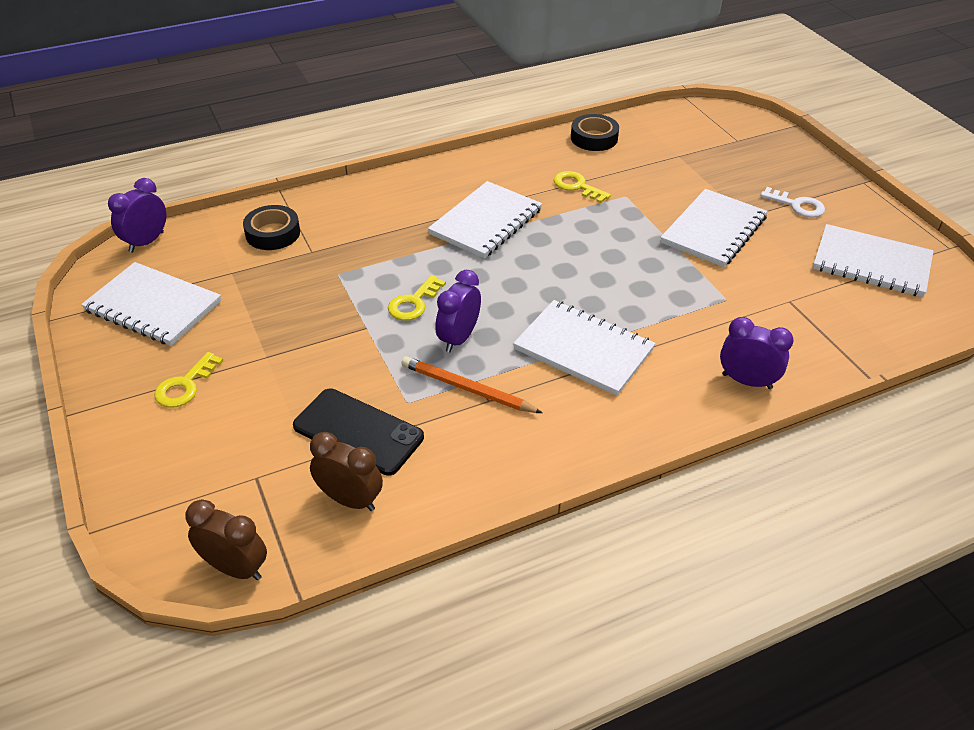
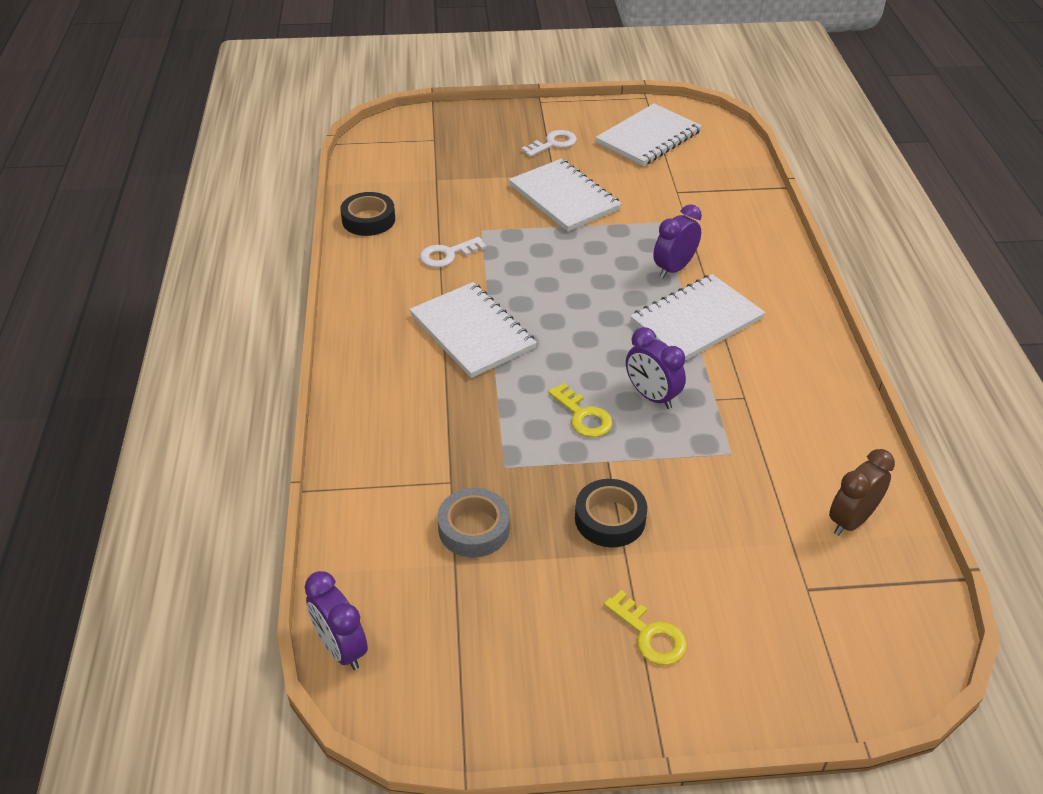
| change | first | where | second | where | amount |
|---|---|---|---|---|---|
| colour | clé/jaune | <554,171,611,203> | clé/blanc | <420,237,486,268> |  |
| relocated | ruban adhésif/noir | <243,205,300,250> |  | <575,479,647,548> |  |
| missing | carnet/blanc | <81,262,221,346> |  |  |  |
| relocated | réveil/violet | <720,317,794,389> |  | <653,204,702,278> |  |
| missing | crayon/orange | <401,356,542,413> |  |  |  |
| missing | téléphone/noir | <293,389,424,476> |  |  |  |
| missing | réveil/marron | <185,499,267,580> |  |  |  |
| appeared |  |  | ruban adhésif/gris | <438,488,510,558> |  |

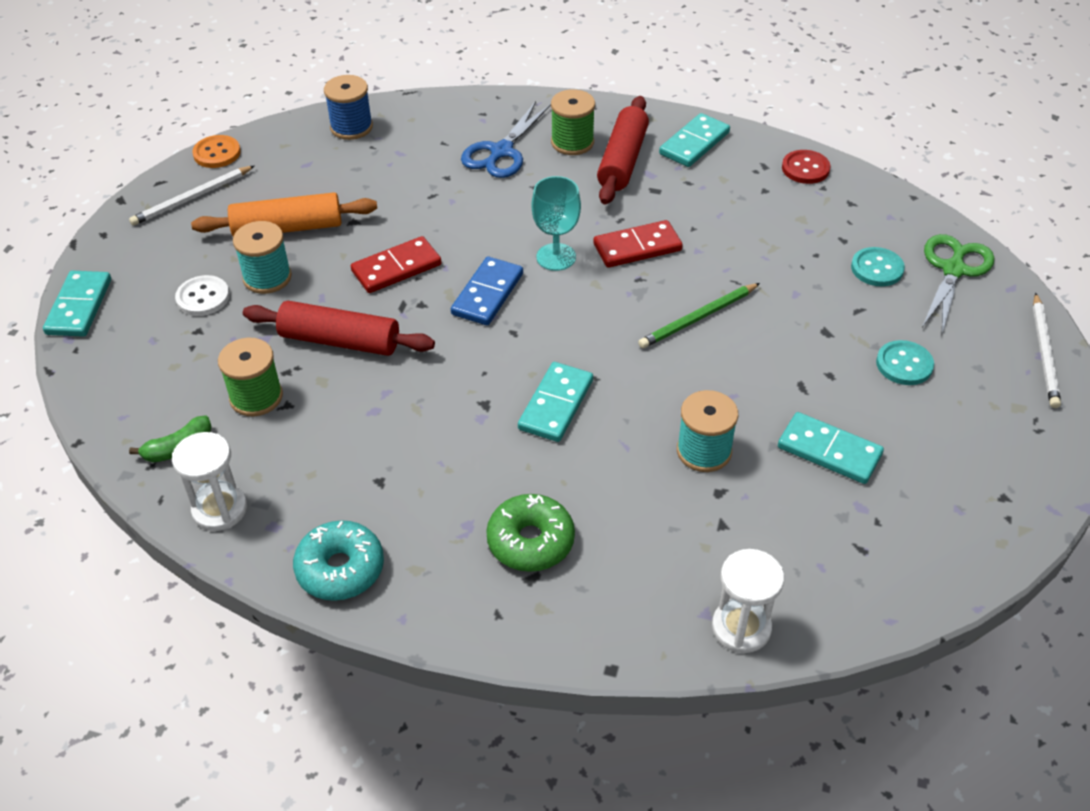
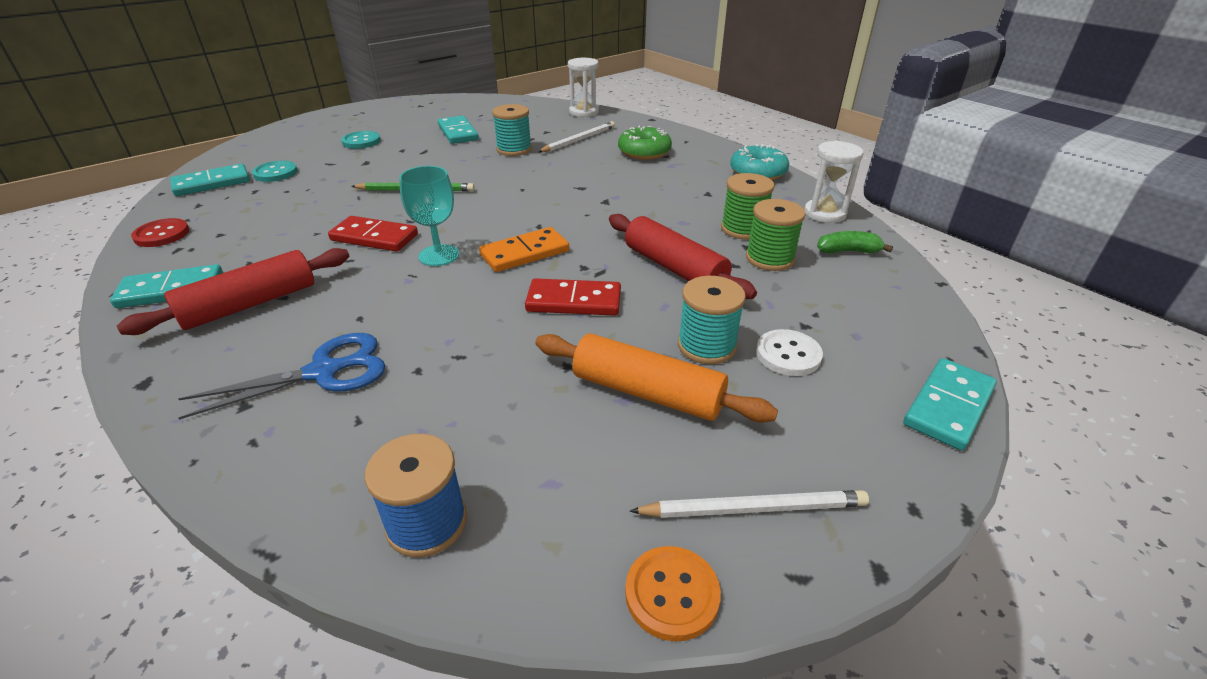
| change | first | where | second | where | amount |
|---|---|---|---|---|---|
| relocated | bobine/vert | <551,89,595,155> |  | <721,173,775,240> |  |
| missing | ciseaux/vert | <922,234,995,334> |  |  |  |
| colour | domino/bleu | <451,257,523,325> | domino/orange | <479,227,569,272> |  |
| relocated | crayon/blanc | <1033,293,1061,408> |  | <538,121,615,152> |  |
| relocated | domino/turquoise | <518,362,593,442> |  | <170,164,250,196> |  |

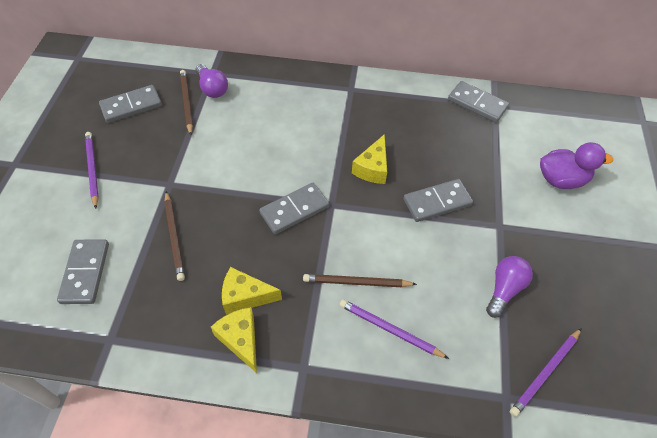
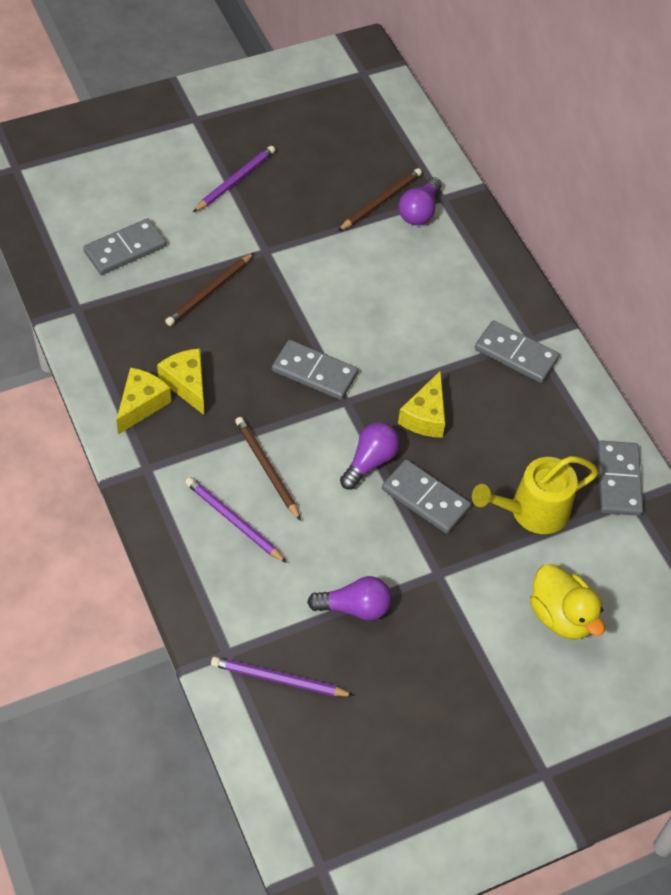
| change | first | where | second | where | amount |
|---|---|---|---|---|---|
| relocated | domino/gris | <99,85,162,123> |  | <475,320,560,383> |  |
| spun | fromage/jaune | <352,134,387,184> |  | <398,371,445,438> | 60 degrees counterclockwise |
| colour | canard/violet | <540,142,613,189> | canard/jaune | <530,564,605,640> |  |
| spun | crayon/violet | <339,299,449,359> |  | <185,477,287,563> | 45 degrees counterclockwise |
| appeared |  |  | ampoule/violet | <340,422,400,489> |  |
| appeared |  |  | arrosoir/jaune | <472,456,599,534> |  |

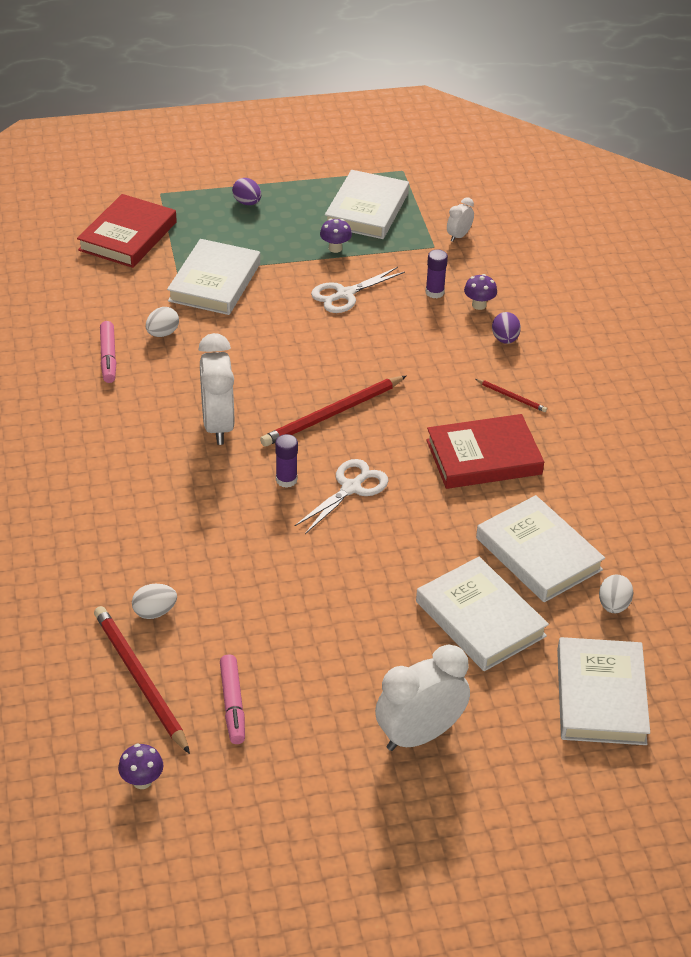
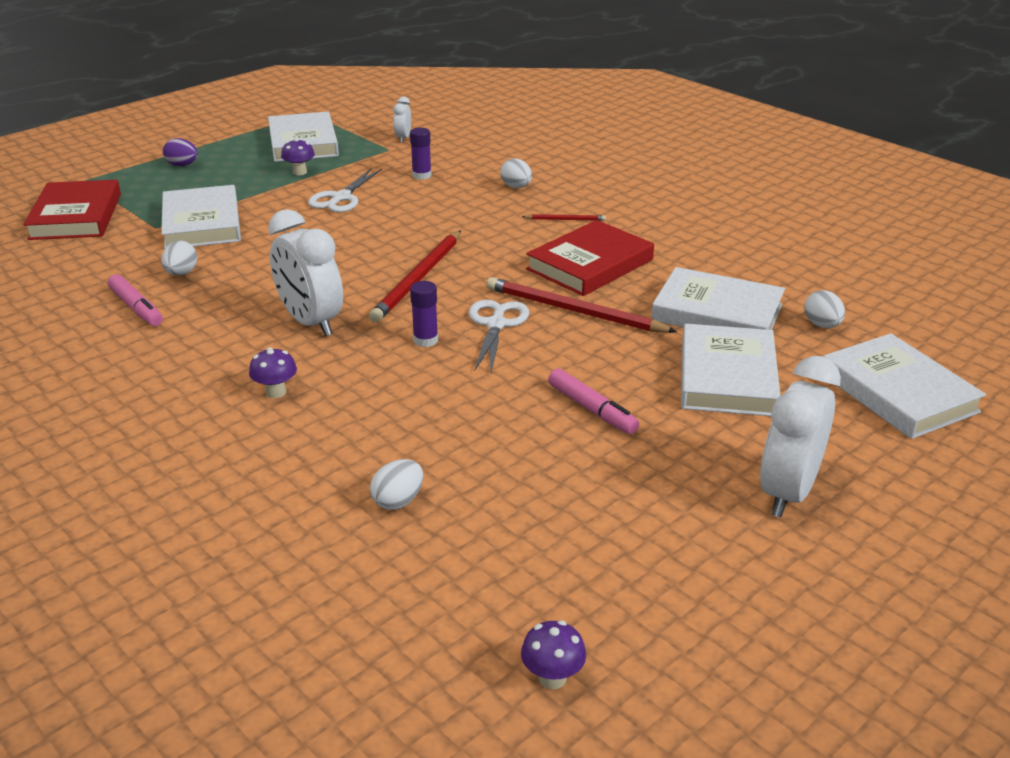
| change | first | where | second | where | amount |
|---|---|---|---|---|---|
| relocated | champignon/violet | <464,274,497,310> |  | <249,347,297,398> |  |
| colour | œuf/violet | <492,312,521,344> | œuf/blanc | <500,159,532,188> |  |
| spun | livre/blanc | <416,557,549,671> |  | <681,324,780,416> | 75 degrees clockwise |
| relocated | crayon/rouge | <94,606,190,754> |  | <486,277,677,333> |  |
| relocated | feutre/rose | <220,655,245,744> |  | <548,369,639,434> |  |

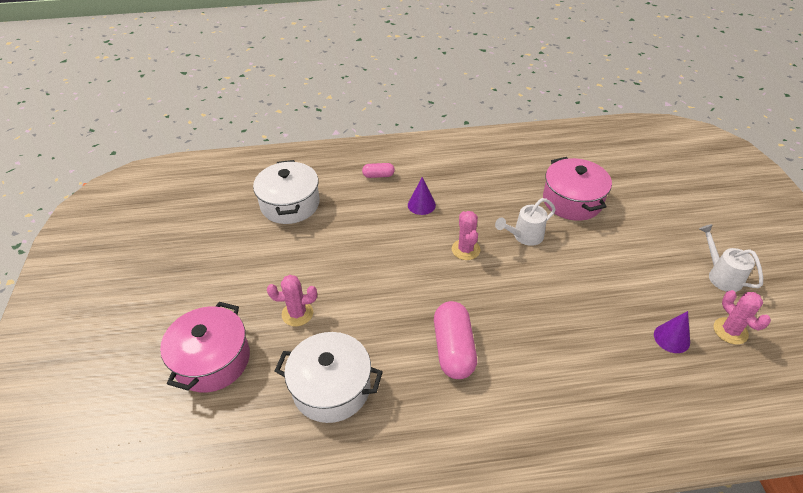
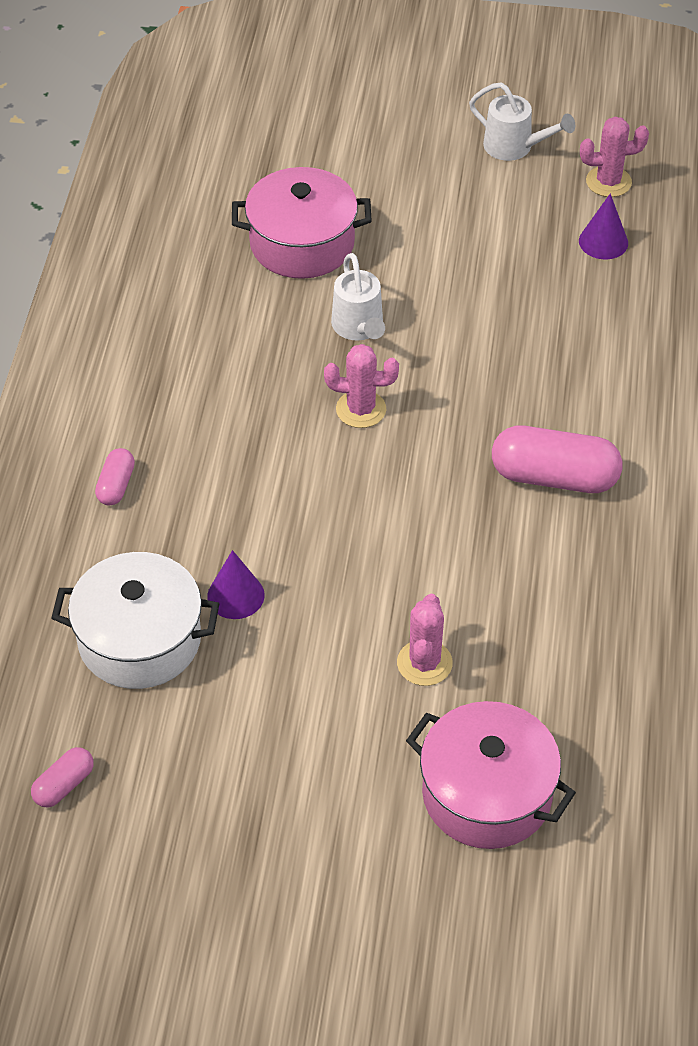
| change | first | where | second | where | amount |
|---|---|---|---|---|---|
| relocated | cône/violet | <408,177,436,215> |  | <207,550,265,619> |  |
| spun | arrosoir/blanc | <699,224,763,292> |  | <469,82,575,161> | 135 degrees counterclockwise |
| missing | marmite/blanc | <275,332,383,423> |  |  |  |
| appeared |  |  | gélule/rose | <31,747,94,807> |  |

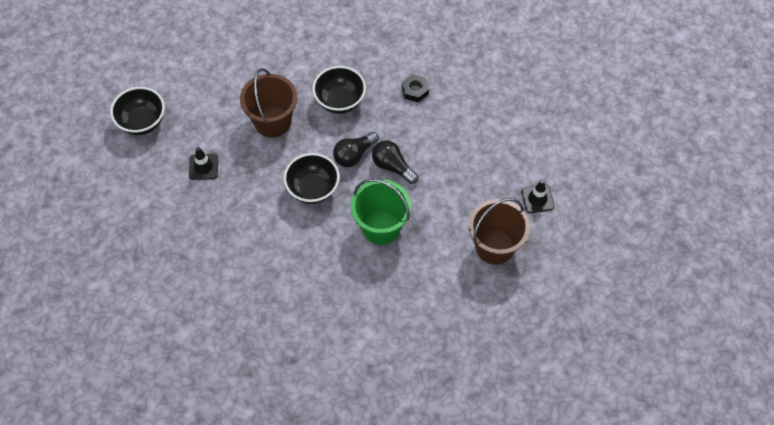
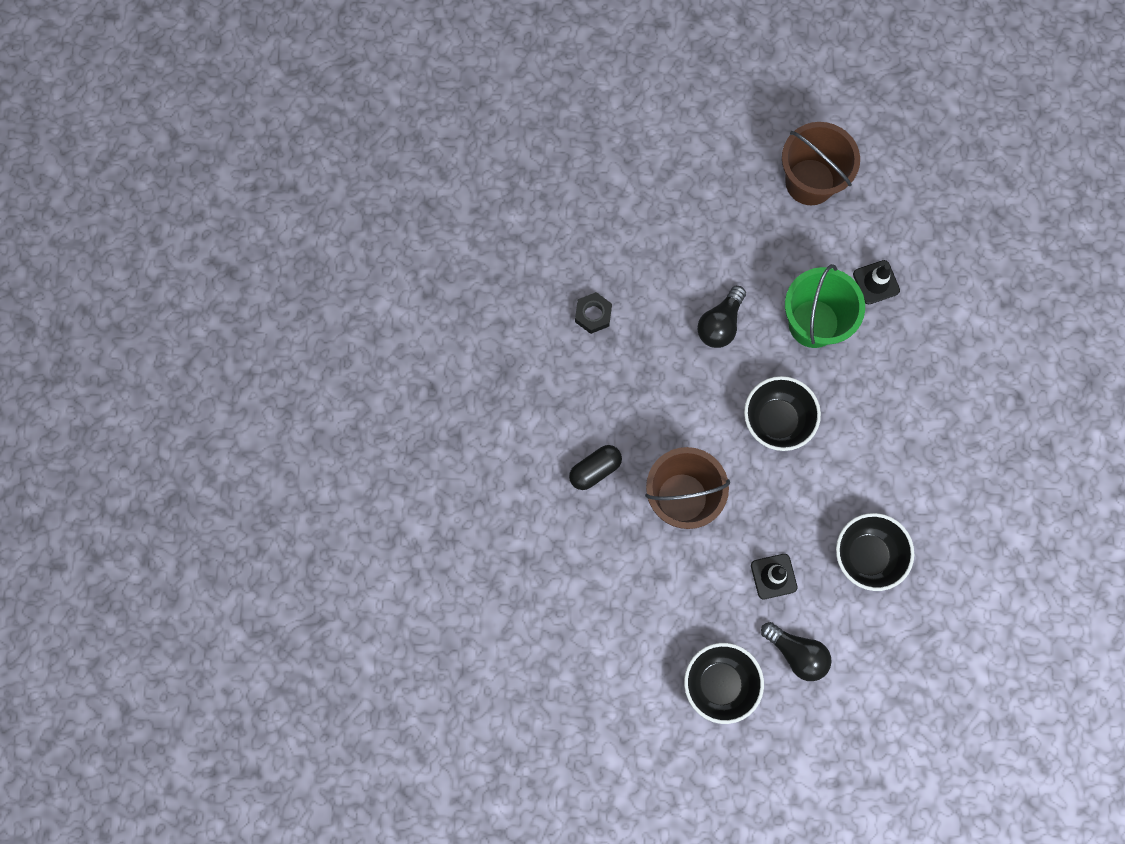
| change | first | where | second | where | amount |
|---|---|---|---|---|---|
| relocated | bol/noir | <313,66,366,114> |  | <836,513,914,591> |  |
| relocated | ampoule/noir | <333,132,379,167> |  | <761,622,831,681> |  |
| relocated | cône de chantier/noir | <521,180,554,213> |  | <853,260,900,304> |  |
| appeared |  |  | gélule/noir | <569,445,622,490> |  |

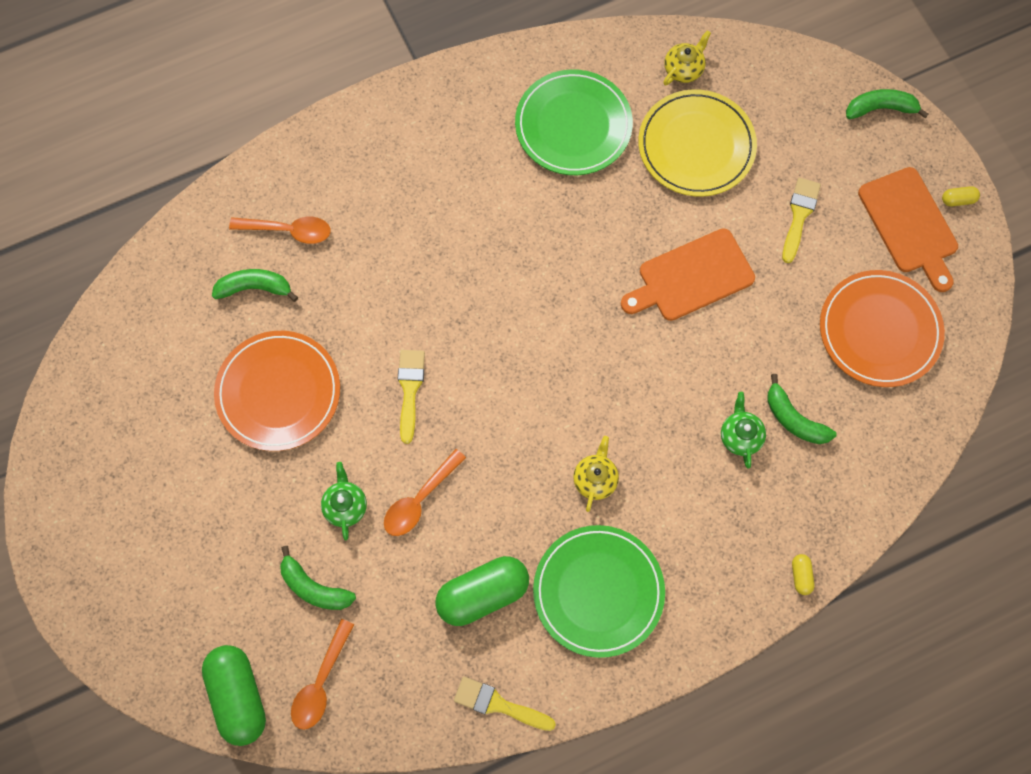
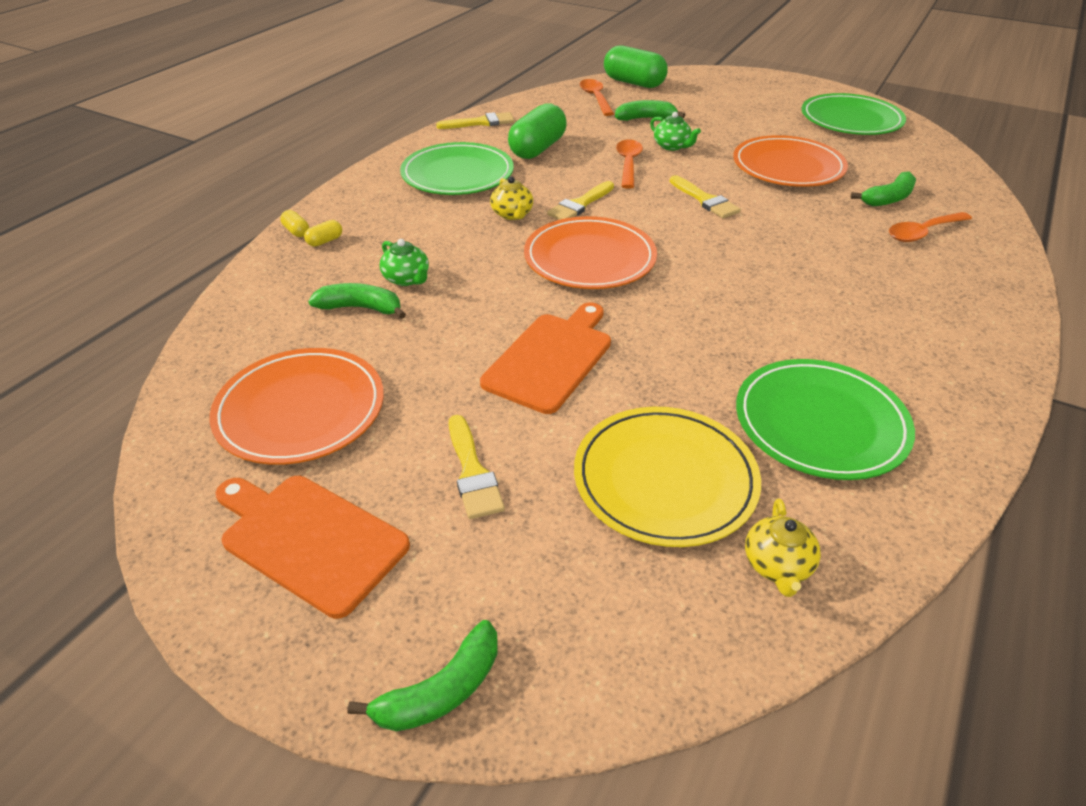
| change | first | where | second | where | amount |
|---|---|---|---|---|---|
| relocated | gélule/jaune | <942,186,980,206> |  | <304,220,342,247> |  |
| appeared |  |  | assiette/vert | <802,93,906,135> |  |
| appeared |  |  | pinceau/jaune | <547,181,614,220> |  |
| appeared |  |  | assiette/orange | <524,216,657,289> |  |

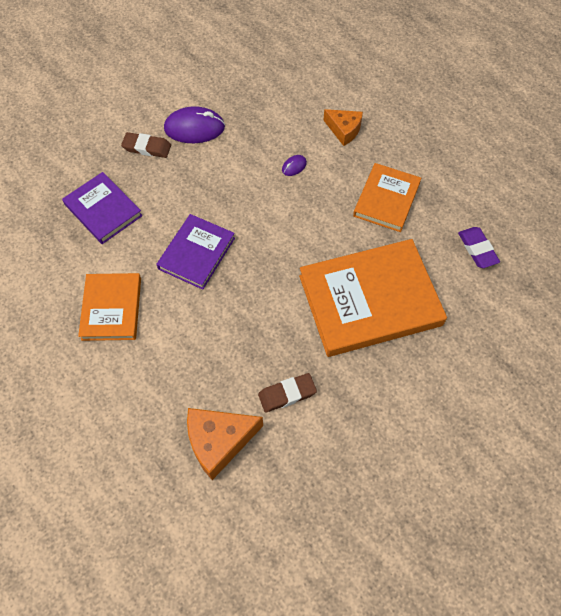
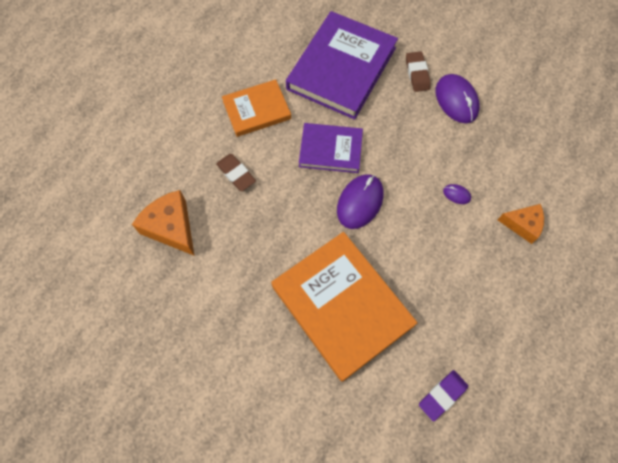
| change | first | where | second | where | amount |
|---|---|---|---|---|---|
| spun | fromage/orange | <323,109,363,146> |  | <498,204,544,244> | 90 degrees counterclockwise |
| missing | livre/orange | <353,163,421,232> |  |  |  |
| size | livre/violet | <62,172,143,244> |  | <286,11,398,120> | x1.75 |
| relocated | gomme/marron | <258,373,317,413> |  | <216,154,256,191> |  |
| appeared |  |  | souris/violet | <337,174,383,229> |  |

